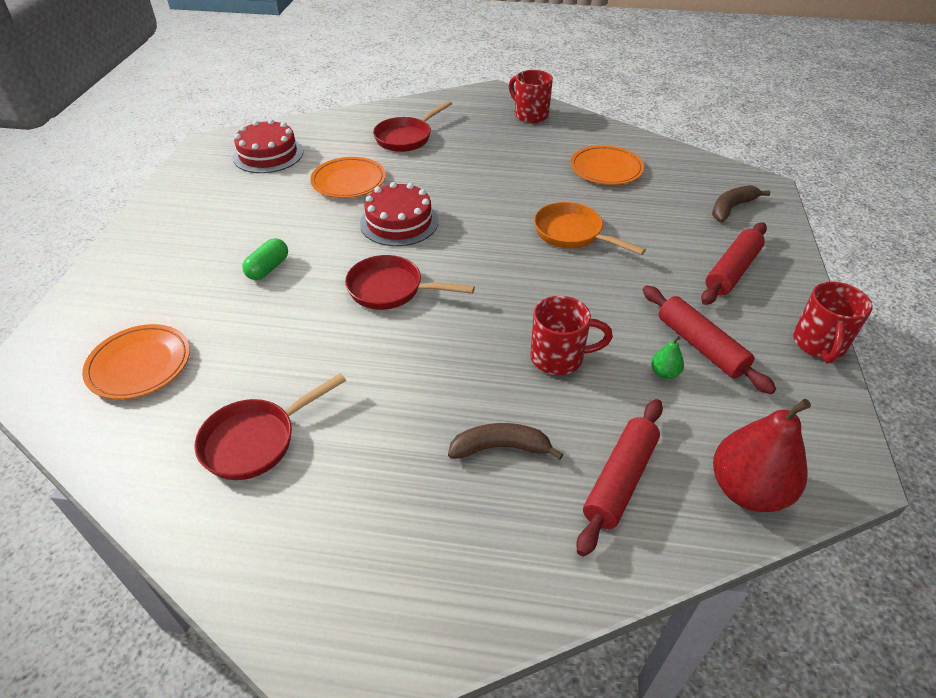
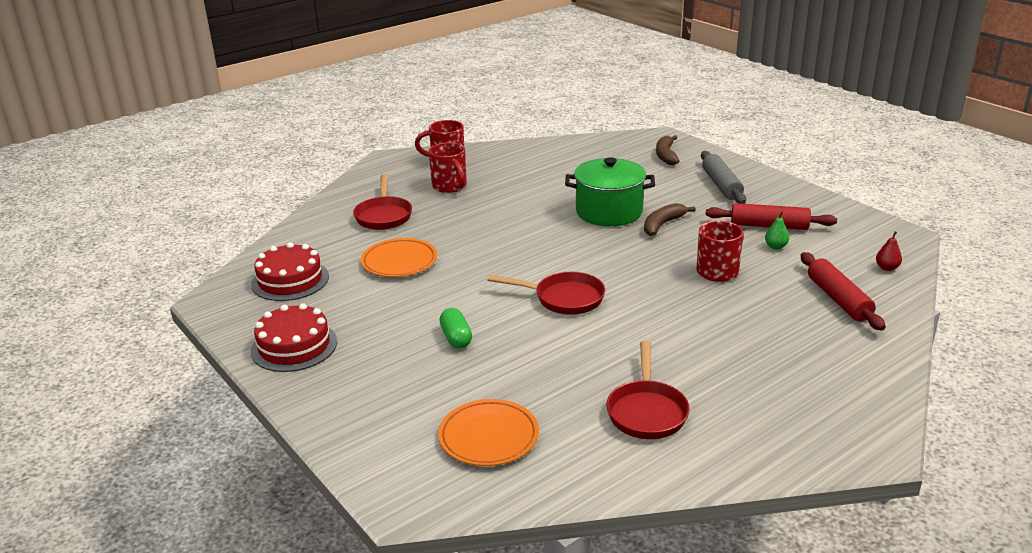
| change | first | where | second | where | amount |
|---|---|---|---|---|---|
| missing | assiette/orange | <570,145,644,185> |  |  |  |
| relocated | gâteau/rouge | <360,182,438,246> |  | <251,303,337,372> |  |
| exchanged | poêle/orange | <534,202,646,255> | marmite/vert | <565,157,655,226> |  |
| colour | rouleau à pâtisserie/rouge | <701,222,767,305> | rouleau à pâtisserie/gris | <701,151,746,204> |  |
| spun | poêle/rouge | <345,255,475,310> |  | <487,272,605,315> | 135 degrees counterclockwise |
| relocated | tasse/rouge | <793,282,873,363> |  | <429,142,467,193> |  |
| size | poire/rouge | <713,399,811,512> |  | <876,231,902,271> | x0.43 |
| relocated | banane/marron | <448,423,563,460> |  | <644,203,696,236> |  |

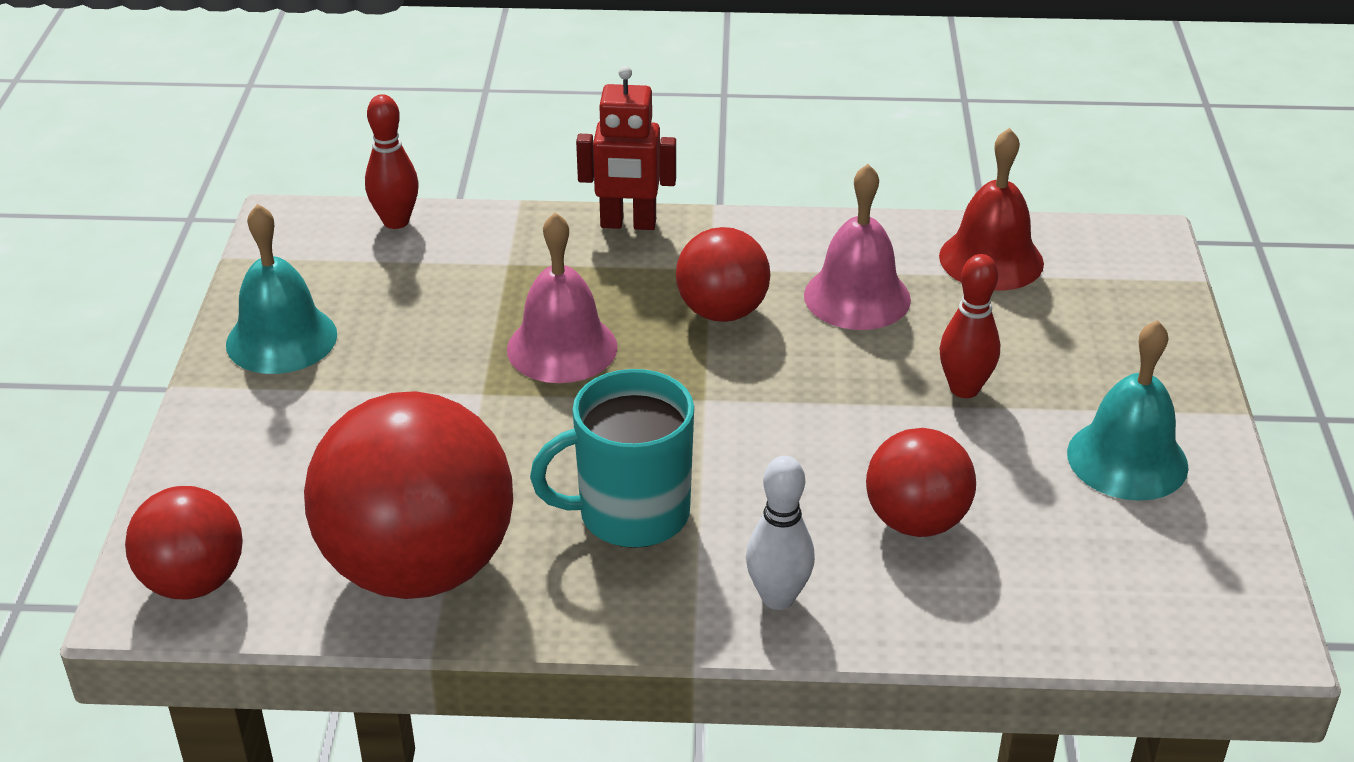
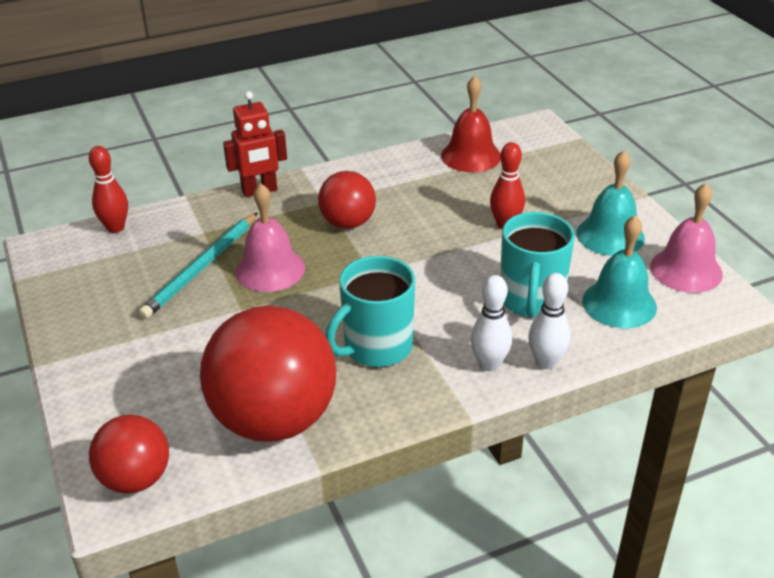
| change | first | where | second | where | amount |
|---|---|---|---|---|---|
| relocated | cloche/rose | <804,164,911,330> |  | <650,183,723,293> |  |
| relocated | cloche/turquoise | <226,204,337,374> |  | <582,216,657,328> |  |
| exchanged | balle/rouge | <866,428,976,537> | tasse/turquoise | <500,212,575,317> |  |
| appeared |  |  | crayon/turquoise | <138,212,258,319> |  |
| appeared |  |  | quille/blanc | <528,273,570,369> |  |

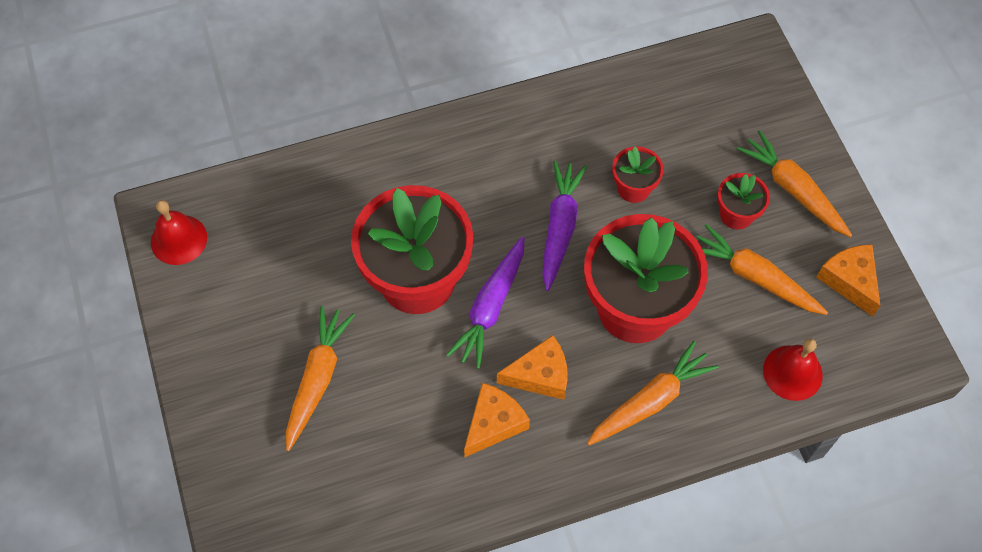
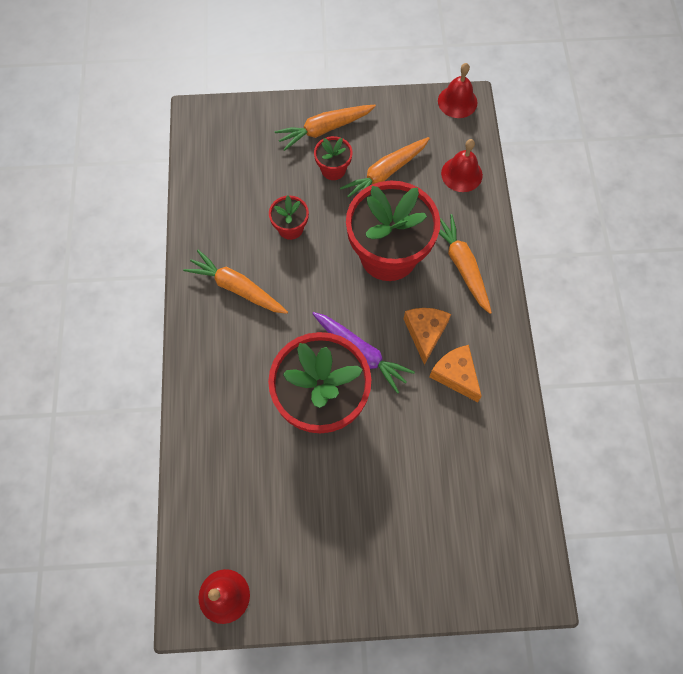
| change | first | where | second | where | amount |
|---|---|---|---|---|---|
| missing | carotte/violet | <542,161,587,291> |  |  |  |
| missing | fromage/orange | <816,244,881,317> |  |  |  |
| relocated | carotte/orange | <286,306,355,451> |  | <183,250,288,314> |  |
| appeared |  |  | cloche/rouge | <438,63,477,118> |  |

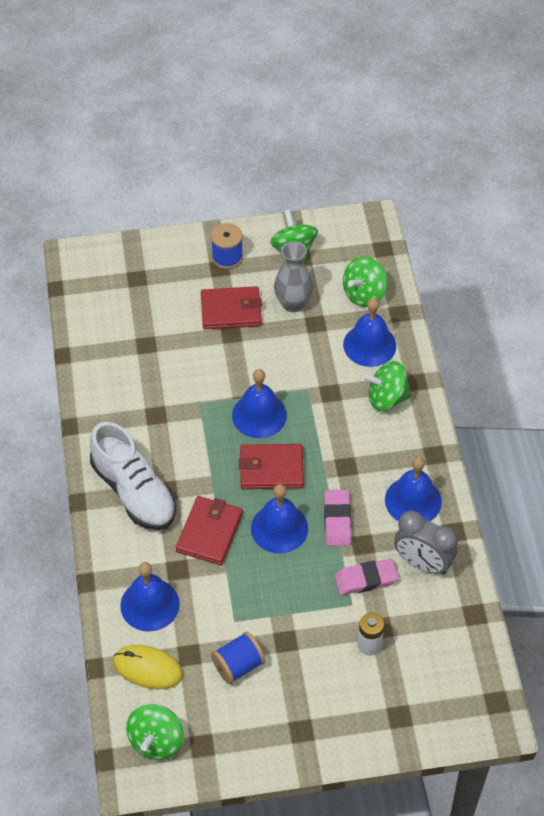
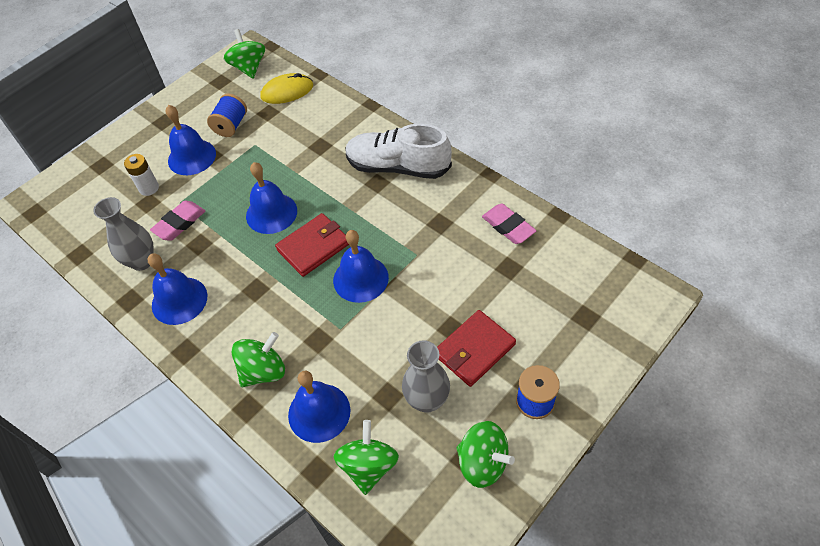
| change | first | where | second | where | amount |
|---|---|---|---|---|---|
| relocated | gomme/rose | <324,490,351,546> |  | <482,204,536,244> |  |
| missing | portefeuille/rouge | <176,496,243,565> |  |  |  |
| exchanged | réveil/gris | <394,510,458,575> | vase/gris | <93,197,154,271> |  |
| relocated | cloche/bleu | <120,562,180,632> |  | <166,105,216,175> |  |

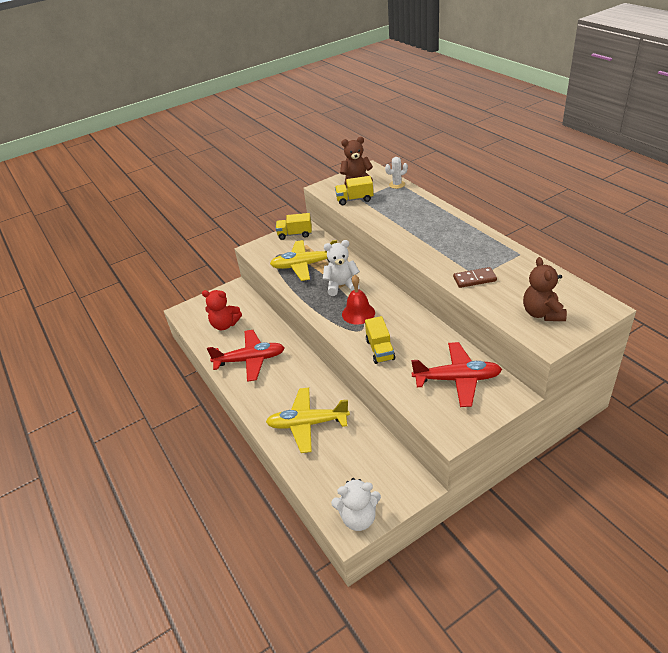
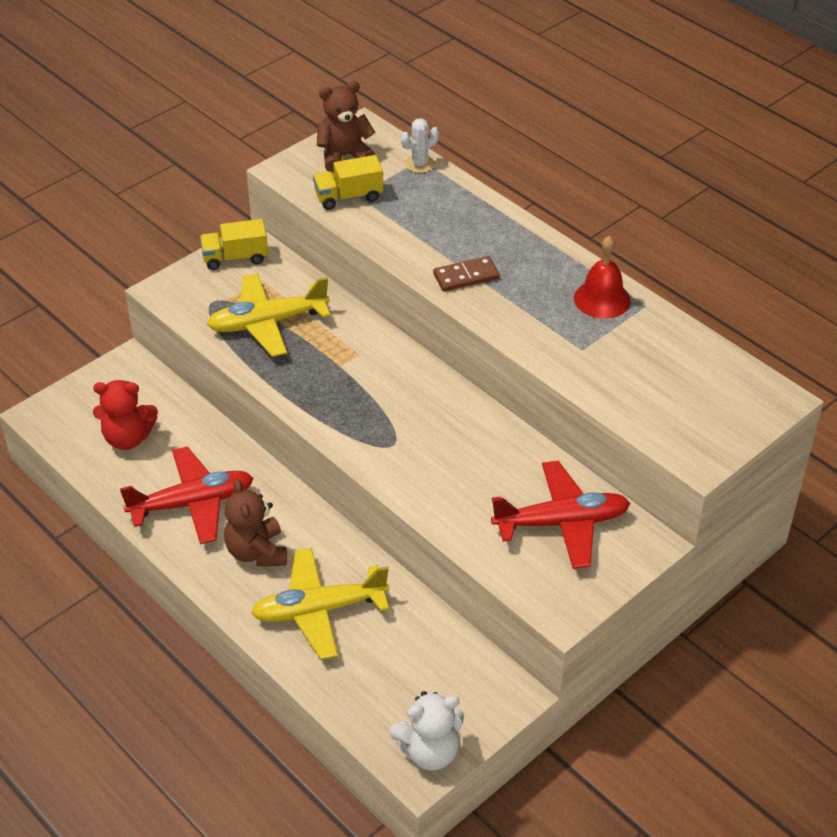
| change | first | where | second | where | amount |
|---|---|---|---|---|---|
| missing | ours en peluche/blanc | <323,240,360,296> |  |  |  |
| relocated | ours en peluche/marron | <523,257,567,321> |  | <224,479,287,566> |  |
| relocated | domino/marron | <453,267,497,288> |  | <433,256,500,292> |  |
| relocated | cloche/rouge | <342,275,375,325> |  | <574,236,631,319> |  |
| missing | camion/jaune | <365,316,395,364> |  |  |  |

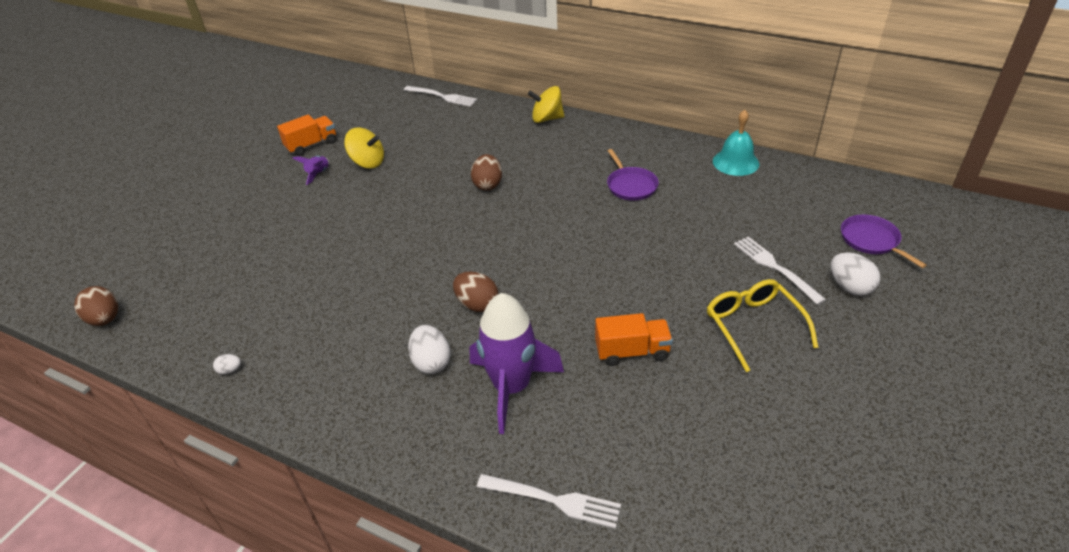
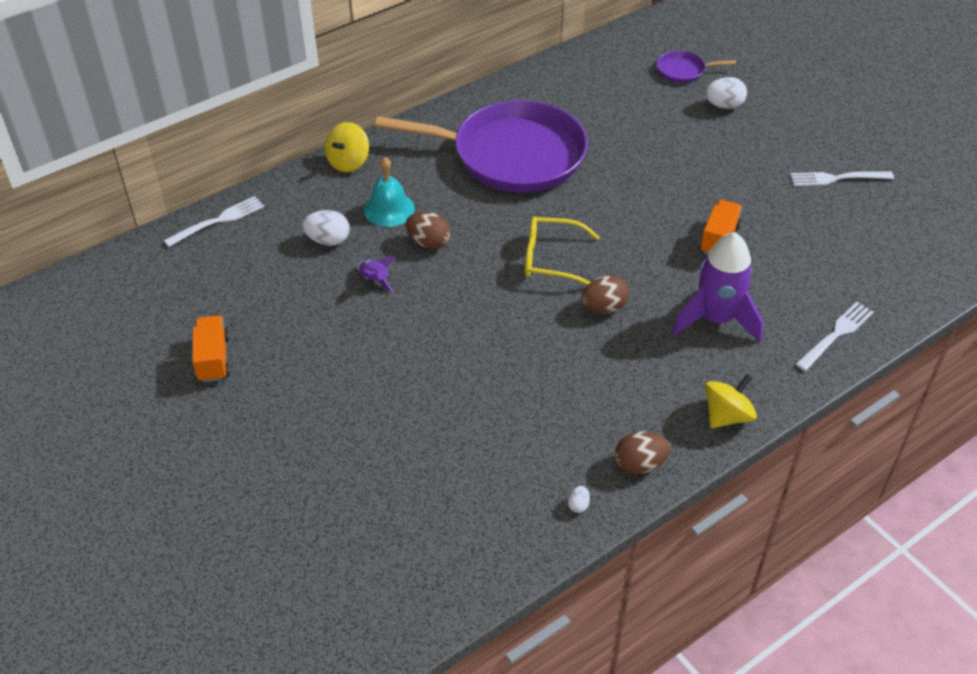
| change | first | where | second | where | amount |
|---|---|---|---|---|---|
| relocated | cloche/turquoise | <713,110,759,176> |  | <364,157,415,227> |  |
| relocated | toupie/jaune | <344,128,384,169> |  | <705,374,757,428> |  |
| size | poêle/violet | <607,149,659,201> |  | <375,100,588,193> | x2.49 |
| relocated | fusée/violet | <293,156,330,185> |  | <357,256,396,292> |  |
| relocated | fourchette/blanc | <734,236,826,305> |  | <790,172,894,186> |  |
| relocated | lunettes/jaune | <707,279,819,372> |  | <525,217,600,285> |  |
| relocated | œuf/marron | <74,286,118,326> |  | <615,431,670,474> |  |
| relocated | œuf/blanc | <408,325,451,374> |  | <302,210,350,246> |  |

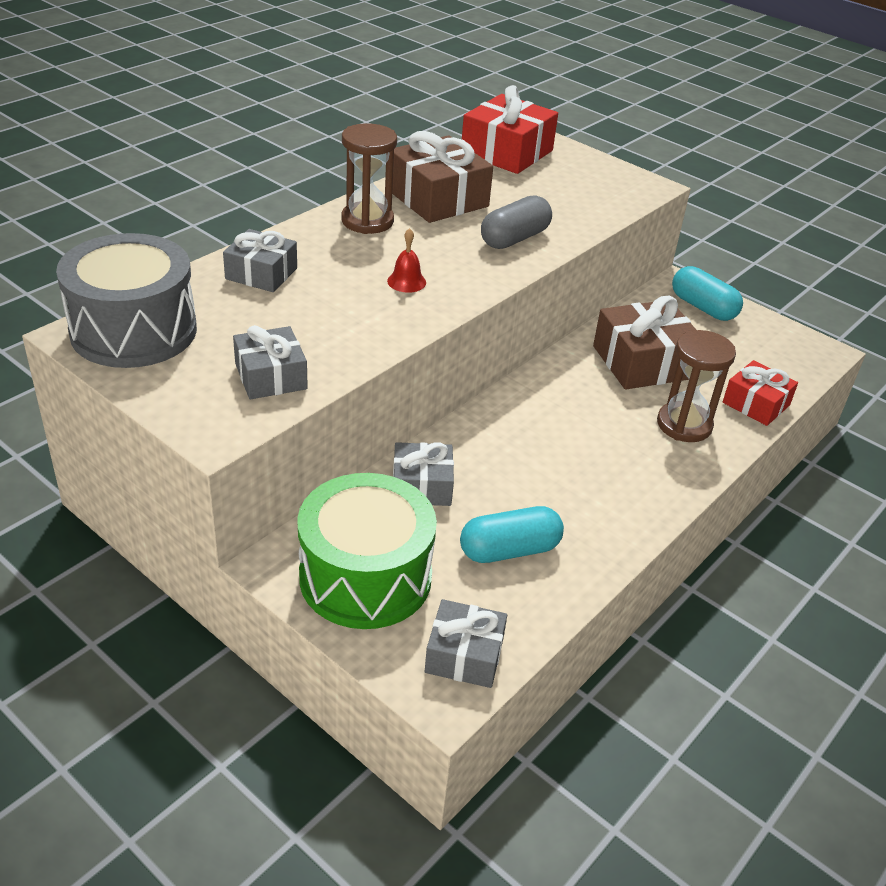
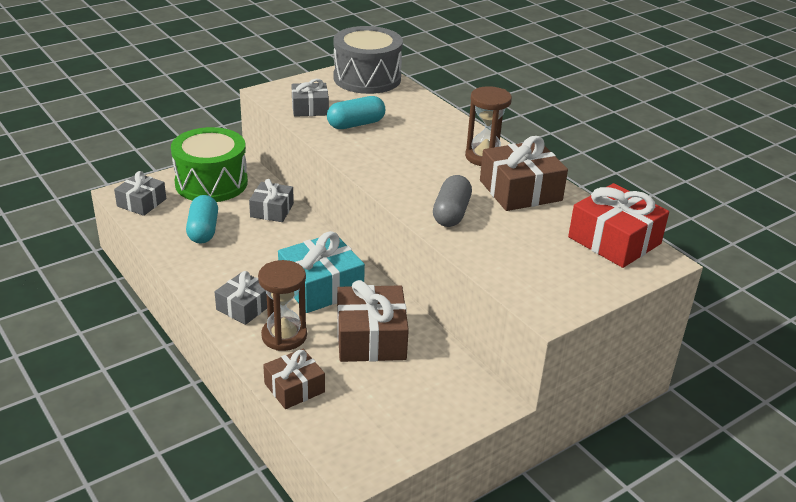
| change | first | where | second | where | amount |
|---|---|---|---|---|---|
| spun | gélule/gris | <481,195,552,249> |  | <433,175,472,227> | 45 degrees clockwise |
| missing | cloche/rouge | <387,228,426,293> |  |  |  |
| relocated | cadeau/gris | <223,229,297,292> |  | <215,271,267,325> |  |
| relocated | gélule/turquoise | <672,266,743,321> |  | <327,96,385,129> |  |
| colour | cadeau/rouge | <723,360,798,426> | cadeau/marron | <263,349,325,409> |  |
| appeared |  |  | cadeau/turquoise | <278,231,365,313> |  |

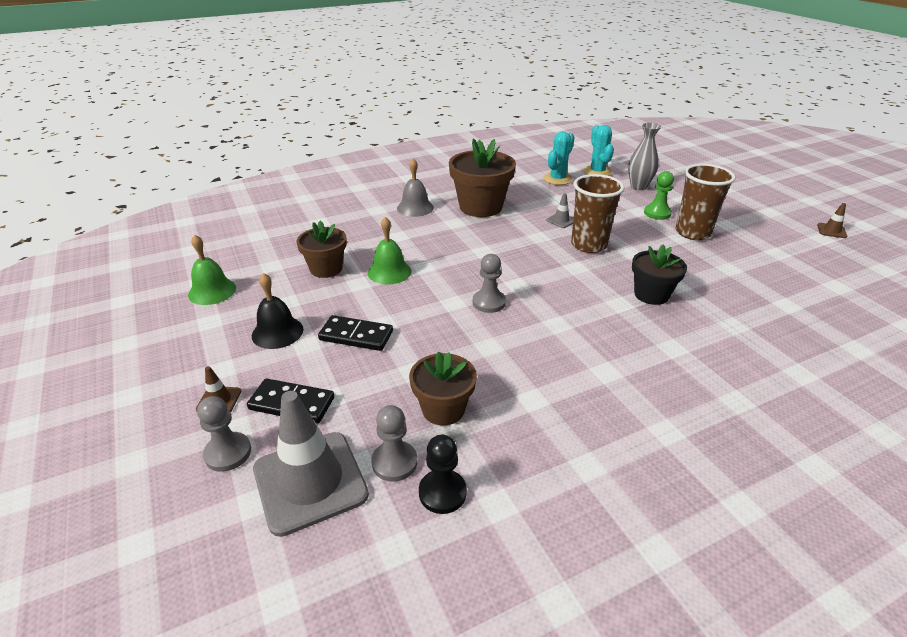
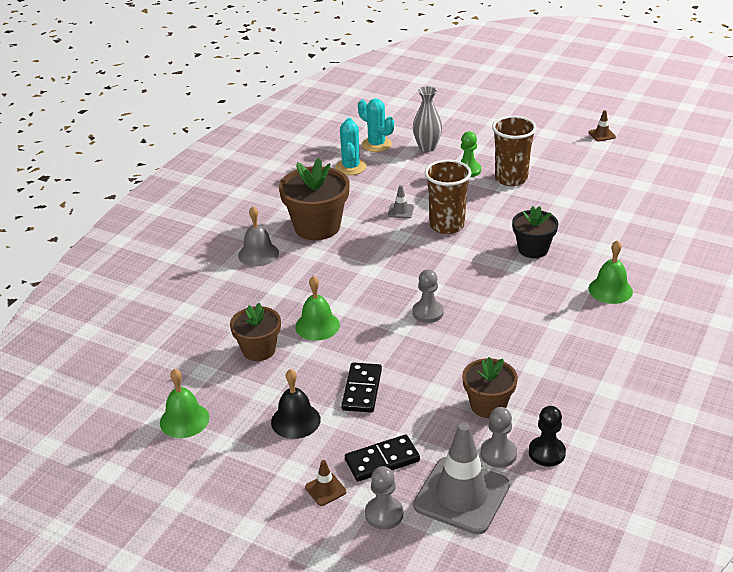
| change | first | where | second | where | amount |
|---|---|---|---|---|---|
| spun | domino/noir | <318,315,393,351> |  | <341,362,382,413> | 60 degrees counterclockwise |
| appeared |  |  | cloche/vert | <589,240,633,304> |  |

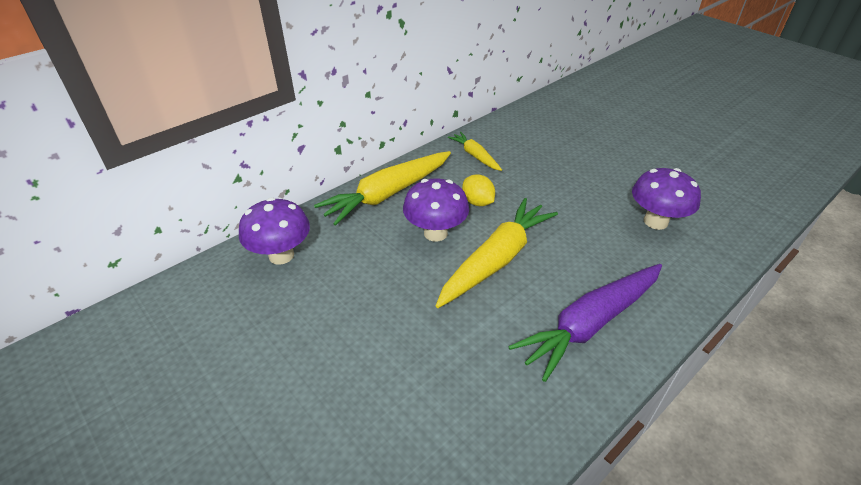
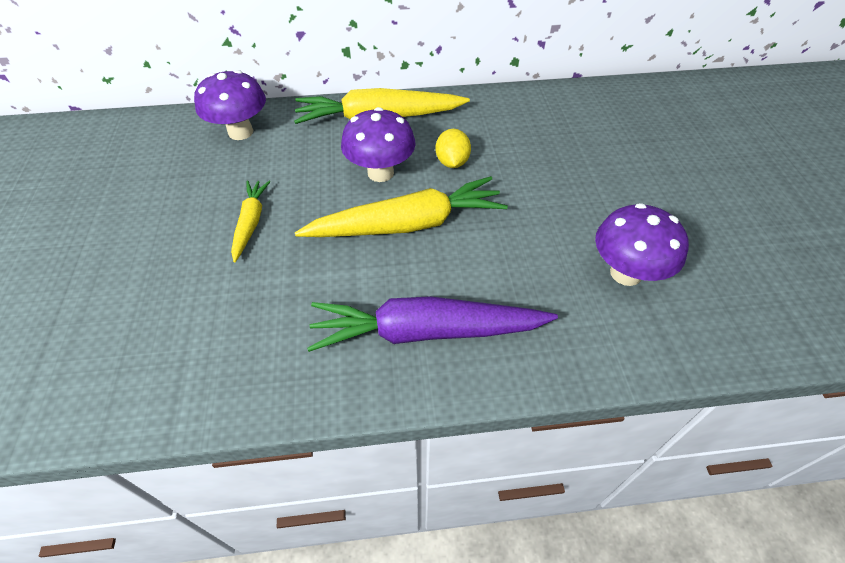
| change | first | where | second | where | amount |
|---|---|---|---|---|---|
| relocated | carotte/jaune | <448,132,502,171> |  | <231,181,270,262> |  |

